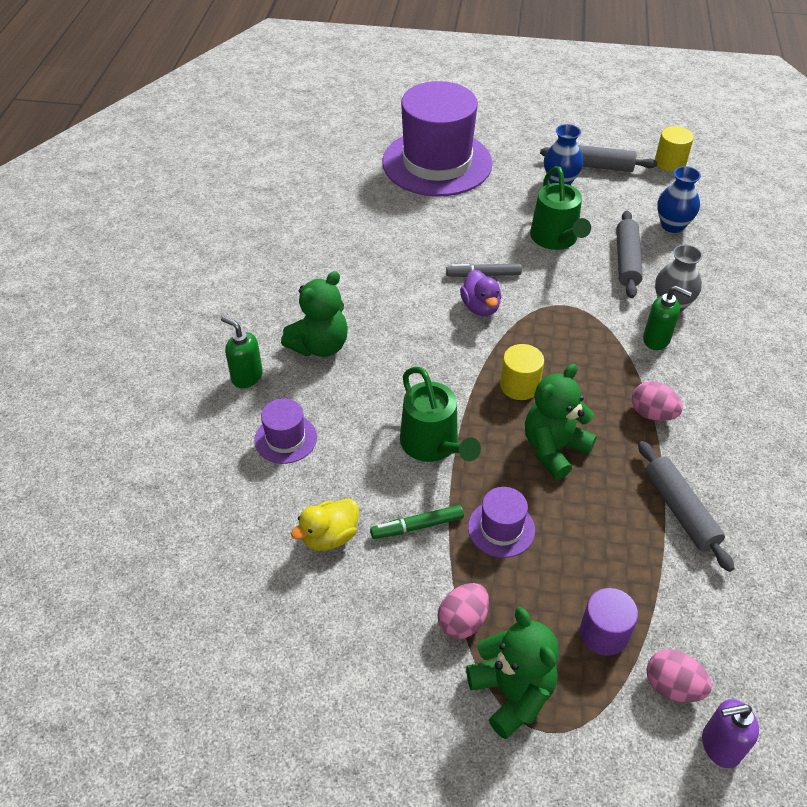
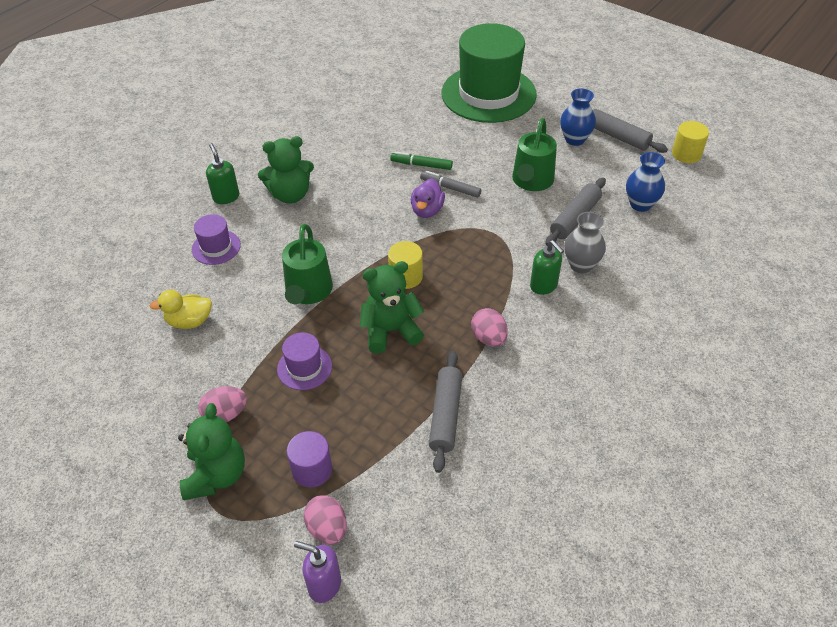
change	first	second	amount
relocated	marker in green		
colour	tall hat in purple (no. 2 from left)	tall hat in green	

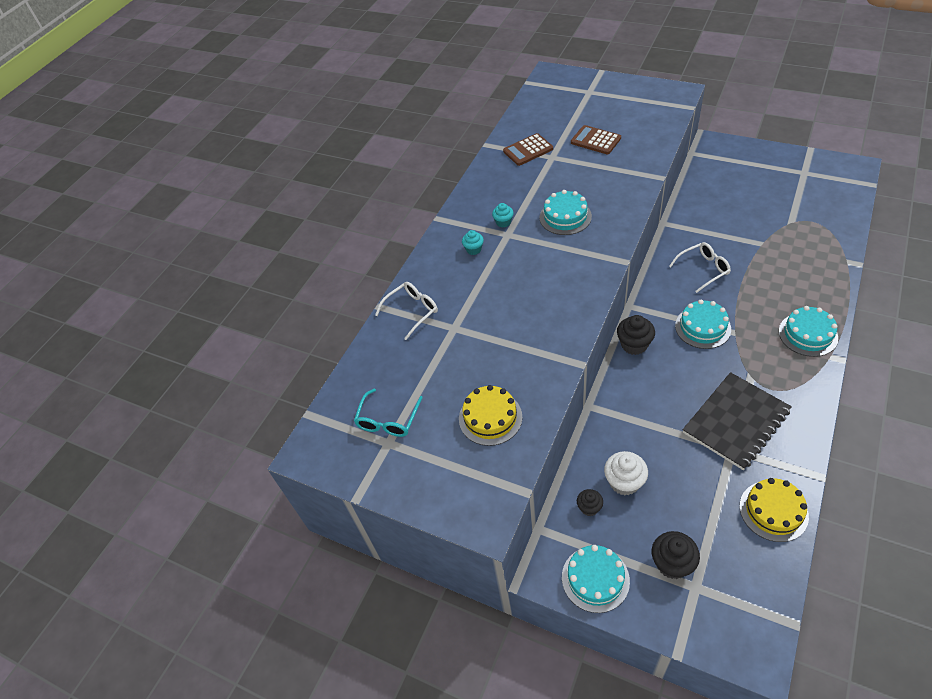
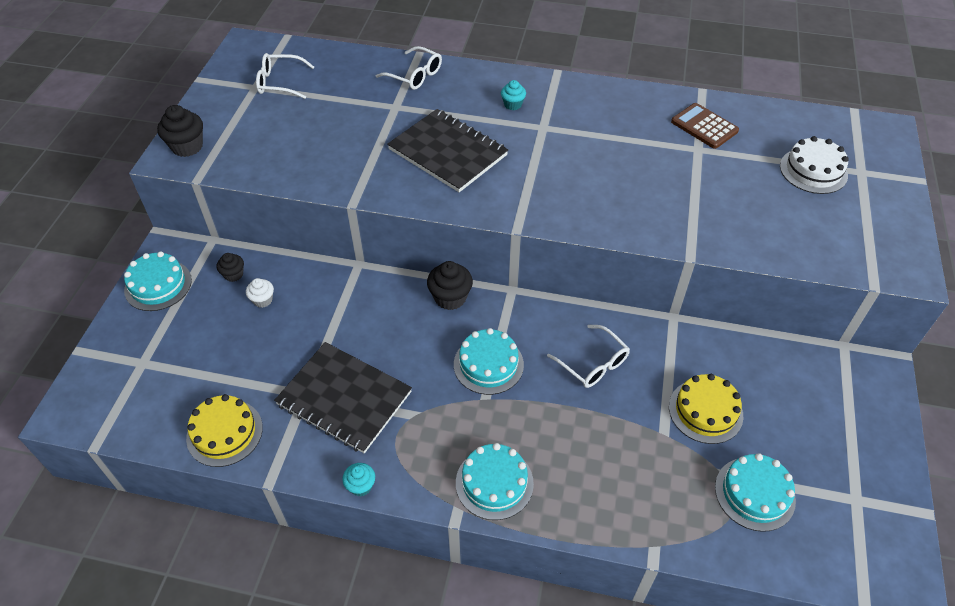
change	first	second	amount
missing	pocket calculator in russet (no. 2 from left)		
appeared		notebook in black (no. 2 from left)	
appeared		layer cake in pure white	
relocated	layer cake in golden (no. 1 from left in the first image)	layer cake in golden (no. 2 from left)	
relocated	fairy cake in aqua (no. 2 from left in the first image)	fairy cake in aqua (no. 1 from left)	
relocated	layer cake in aqua (no. 1 from left in the first image)	layer cake in aqua (no. 4 from left)	
relocated	fairy cake in black (no. 3 from left in the first image)	fairy cake in black (no. 1 from left)	
colour	glasses in aqua	glasses in pure white (no. 1 from left)	
size	fairy cake in pure white		x0.61

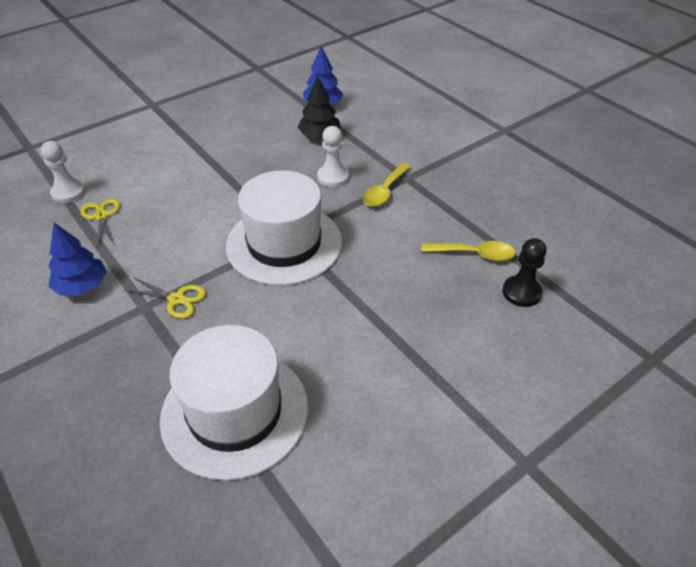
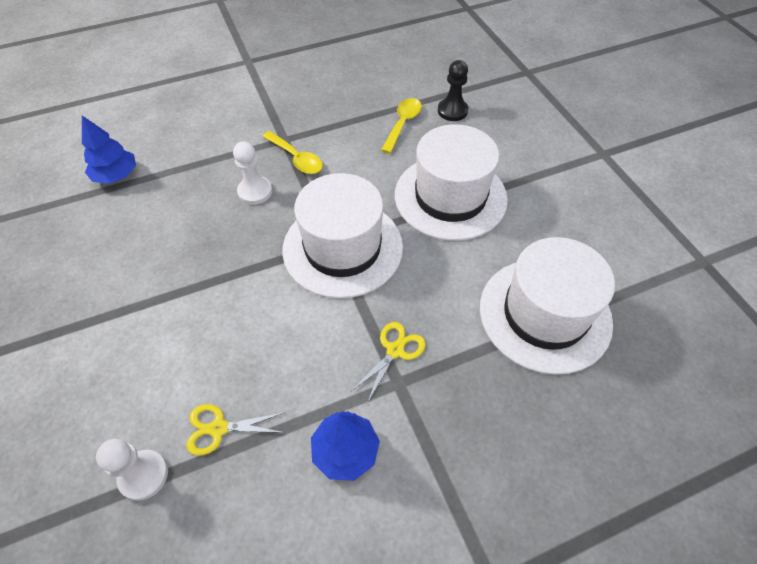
change	first	second	amount
missing	fir tree in black		
appeared		tall hat in pure white (no. 2 from left)	

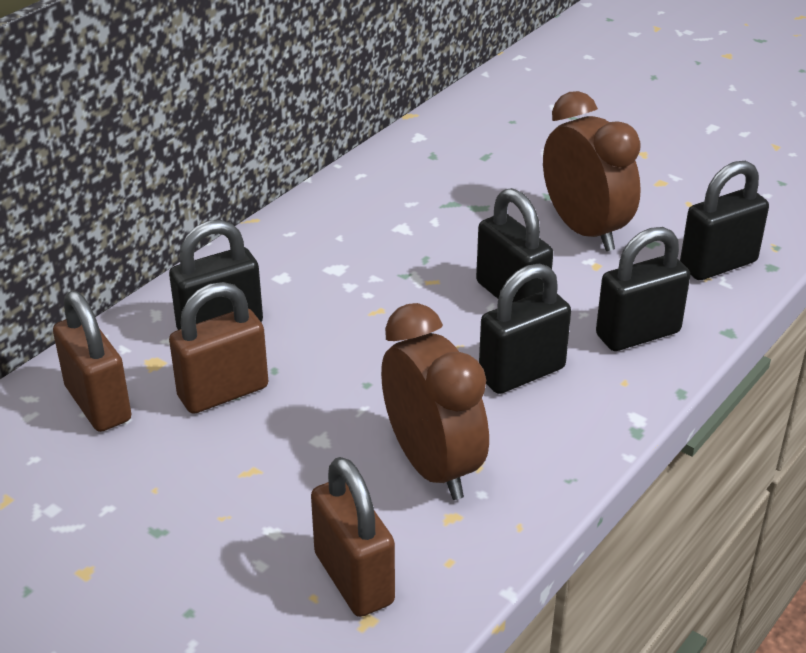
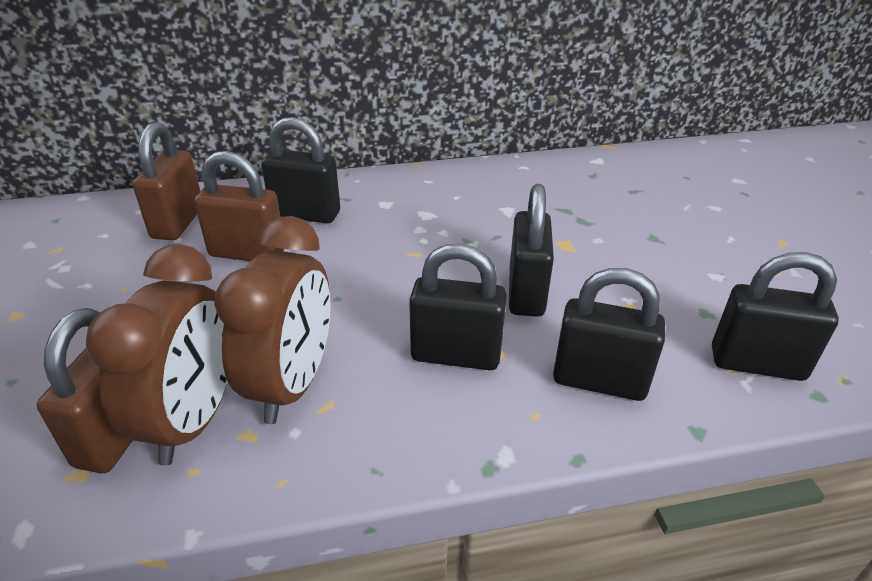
change	first	second	amount
relocated	clock in russet (no. 2 from left in the first image)	clock in russet (no. 1 from left)	

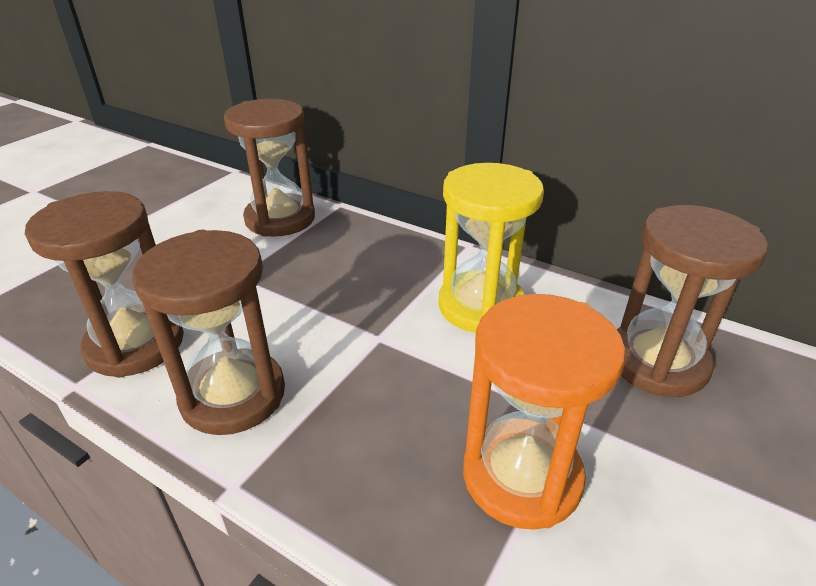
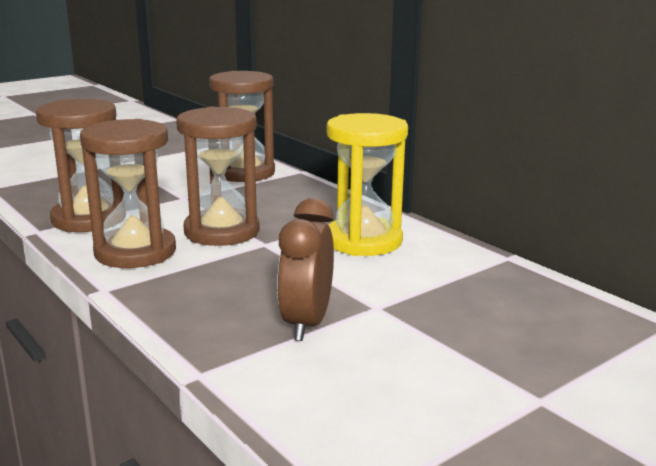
change	first	second	amount
relocated	sandglass in russet (no. 4 from left in the first image)	sandglass in russet (no. 3 from left)	
exchanged	sandglass in bright orange	clock in russet	

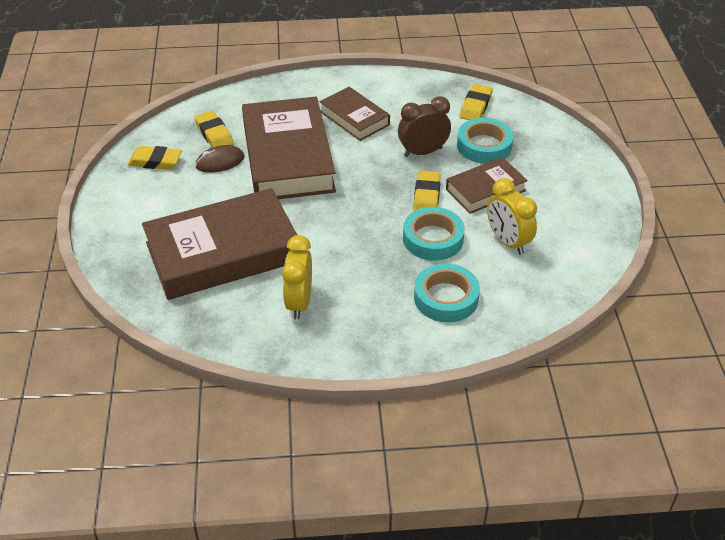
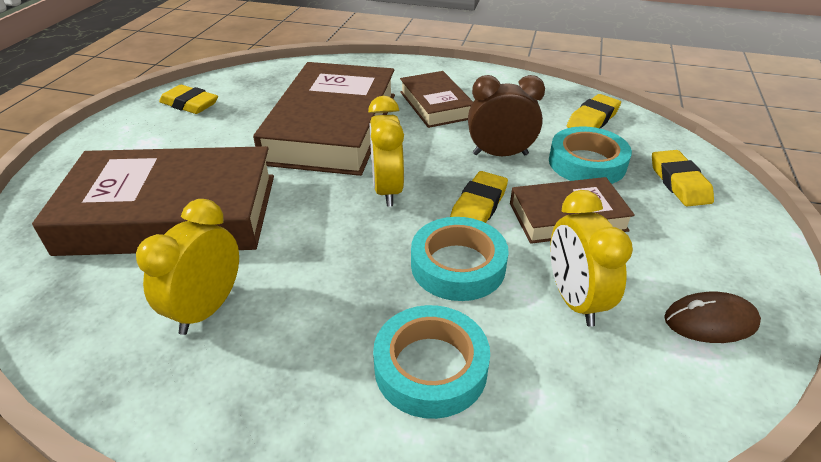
change	first	second	amount
appeared		clock in golden (no. 2 from left)	
relocated	eraser in golden (no. 2 from left in the first image)	eraser in golden (no. 4 from left)	
relocated	PC mouse in russet		

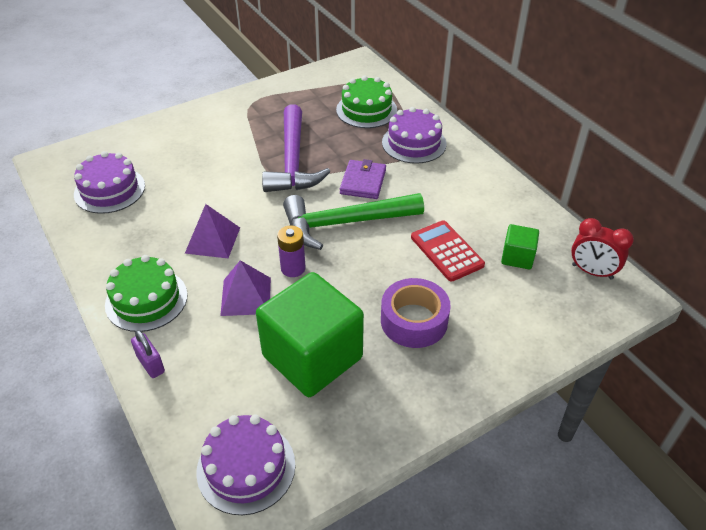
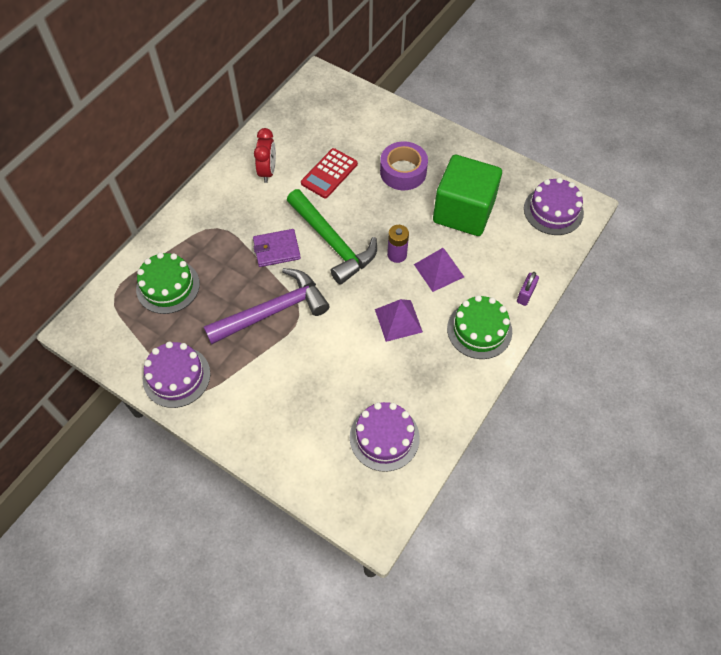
change	first	second	amount
missing	block in green (no. 2 from left)		
relocated	layer cake in purple (no. 3 from left in the first image)	layer cake in purple (no. 1 from left)	
relocated	clock in scarlet		

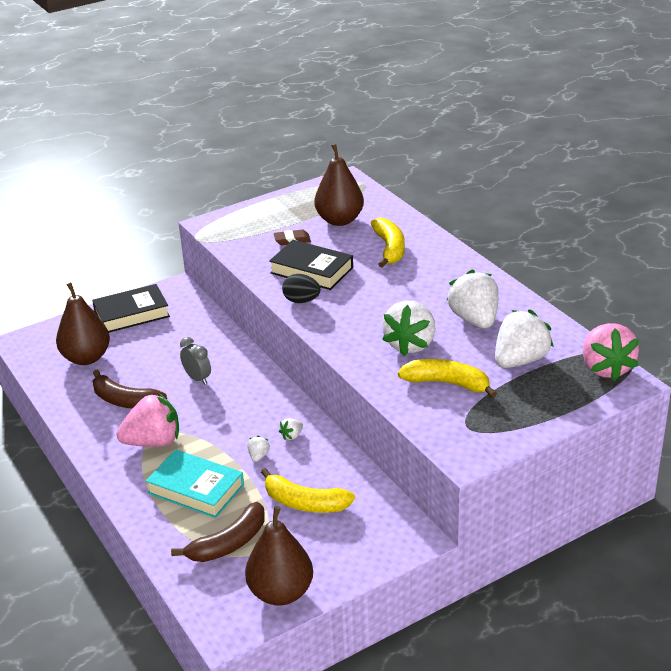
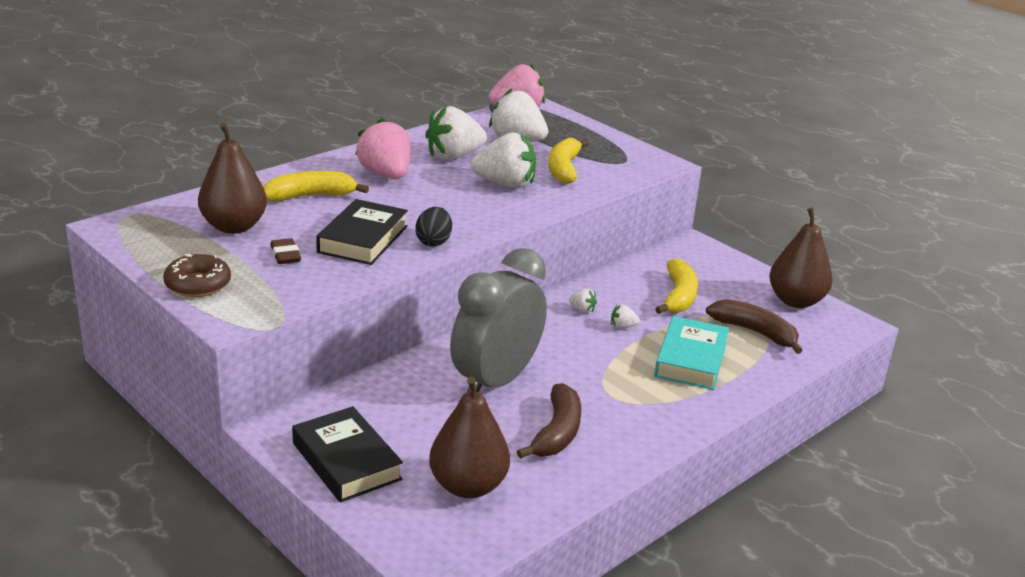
change	first	second	amount
appeared		glazed donut in russet	
relocated	berry in pink (no. 1 from left)		
size	clock in grey		x2.35

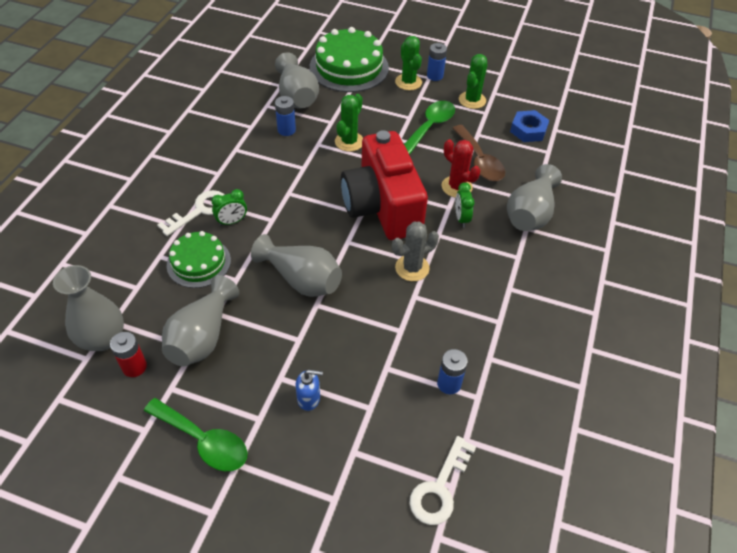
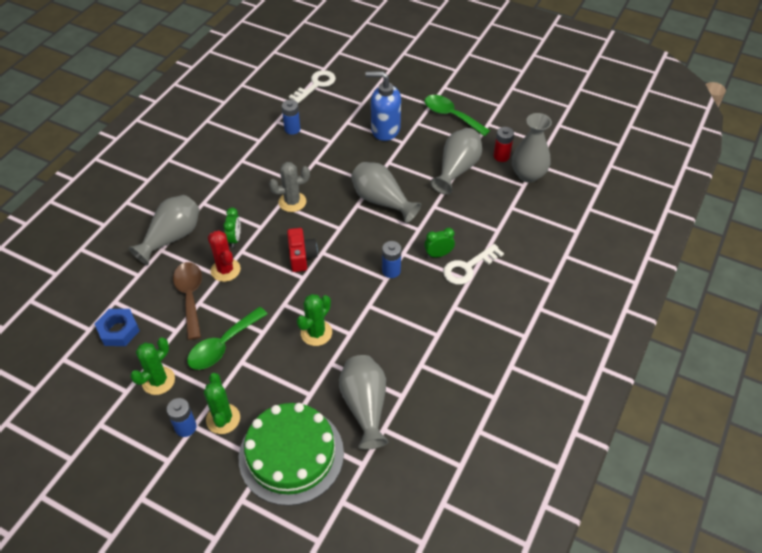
change	first	second	amount
missing	layer cake in green (no. 1 from left)		
relocated	power cell in cobalt (no. 1 from left in the first image)	power cell in cobalt (no. 3 from left)	
size	soap dispenser in cobalt		x1.94
size	compact camera in scarlet		x0.44

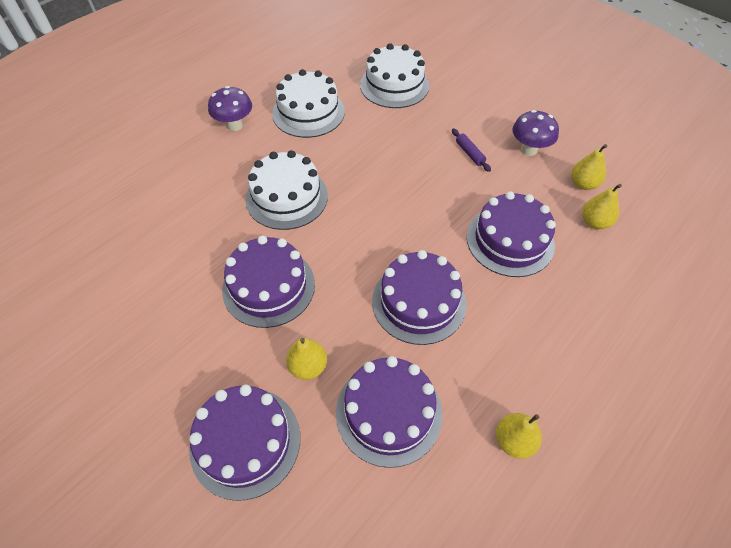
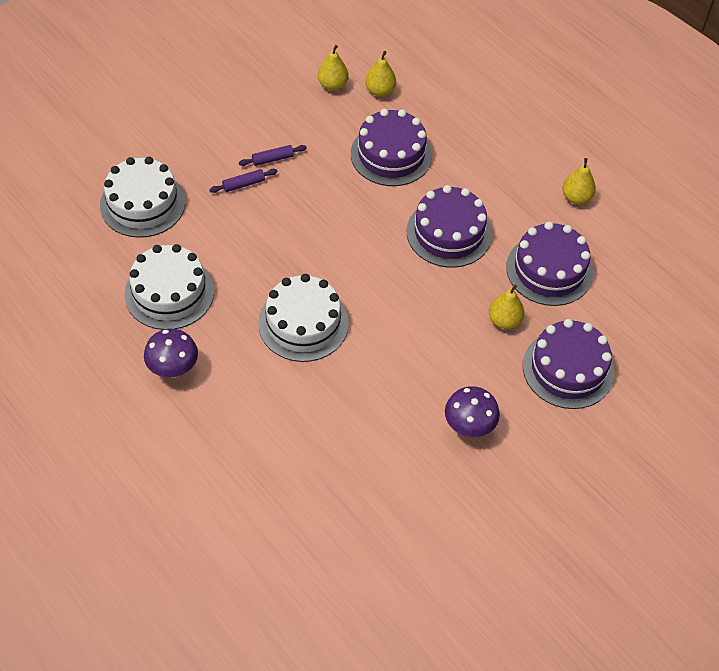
change	first	second	amount
missing	layer cake in purple (no. 2 from left)		
appeared		dough roller in purple (no. 1 from left)	
relocated	fungus in purple (no. 2 from left)		

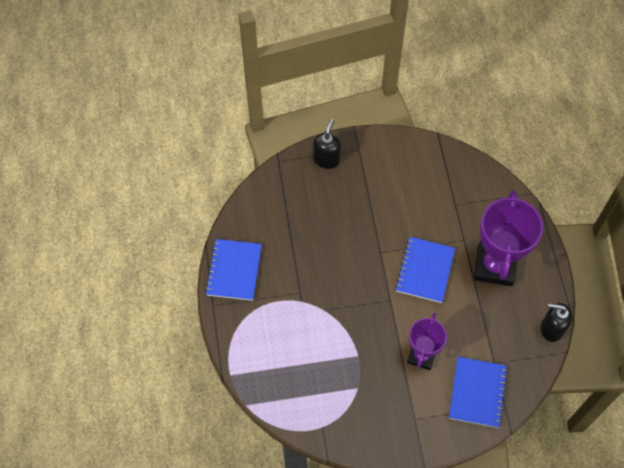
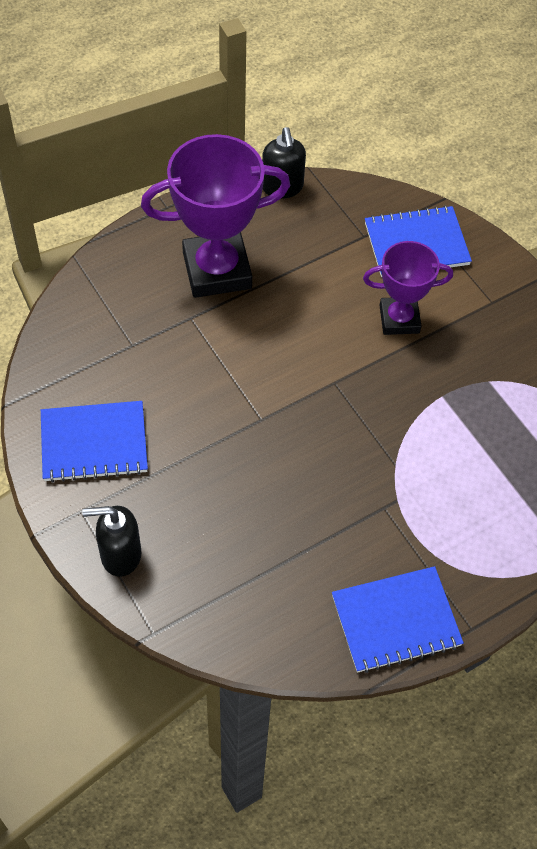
change	first	second	amount
relocated	notebook in cobalt (no. 2 from left in the first image)	notebook in cobalt (no. 1 from left)	

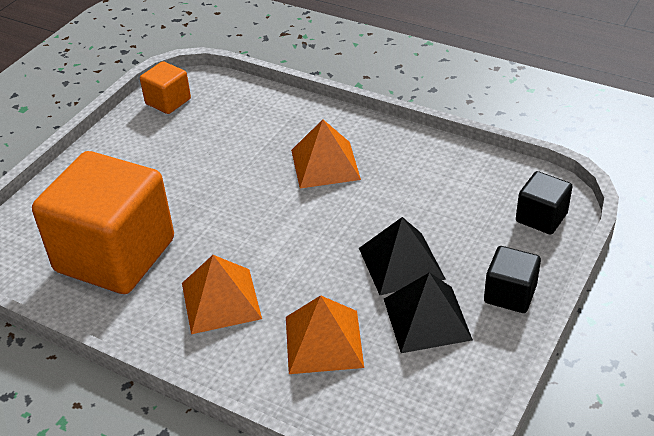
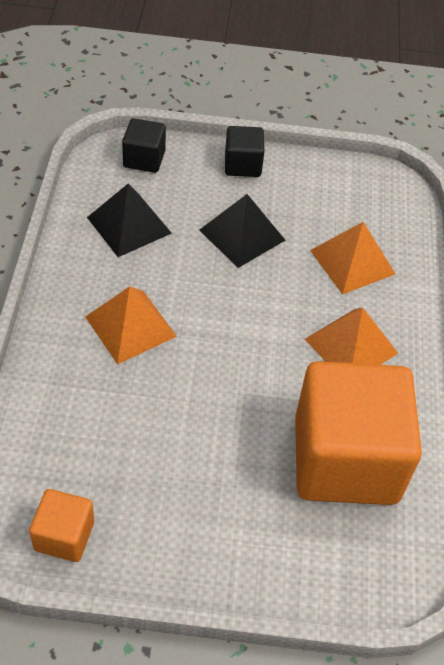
change	first	second	amount
relocated	pyramid in black (no. 2 from left in the first image)	pyramid in black (no. 1 from left)	

